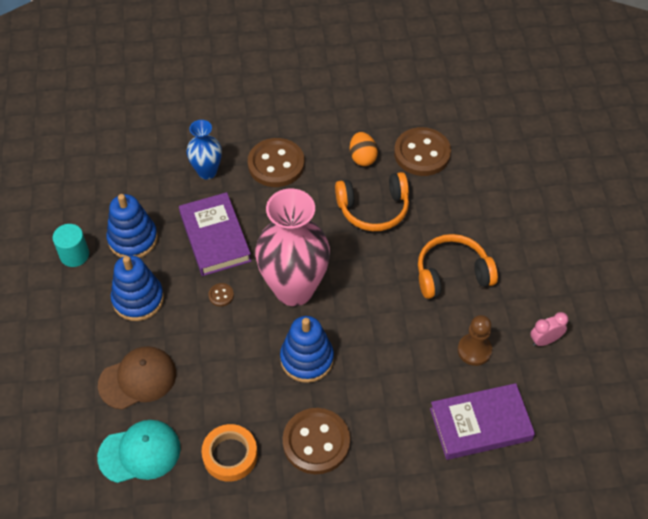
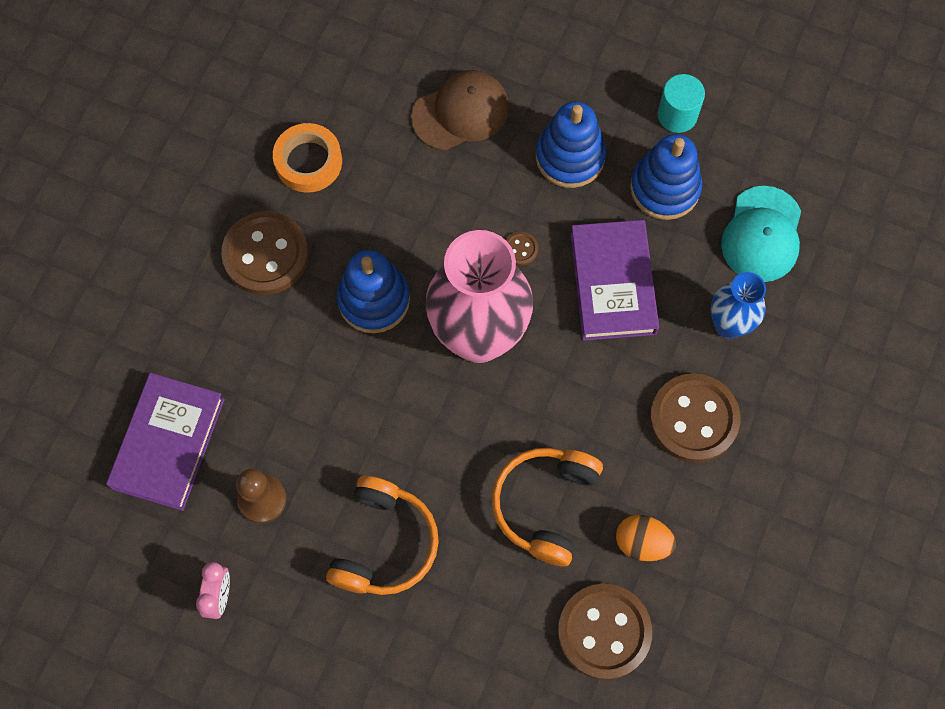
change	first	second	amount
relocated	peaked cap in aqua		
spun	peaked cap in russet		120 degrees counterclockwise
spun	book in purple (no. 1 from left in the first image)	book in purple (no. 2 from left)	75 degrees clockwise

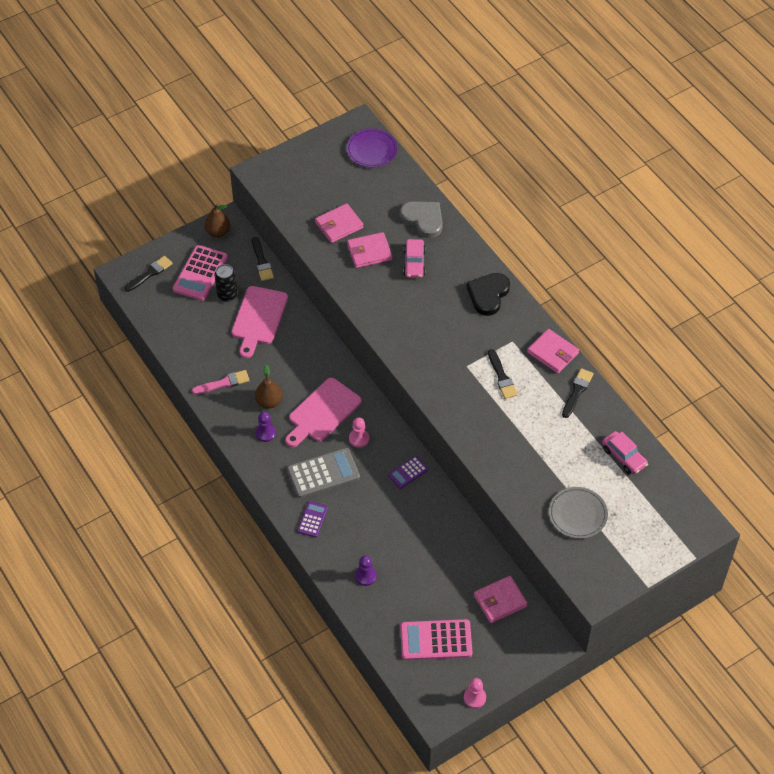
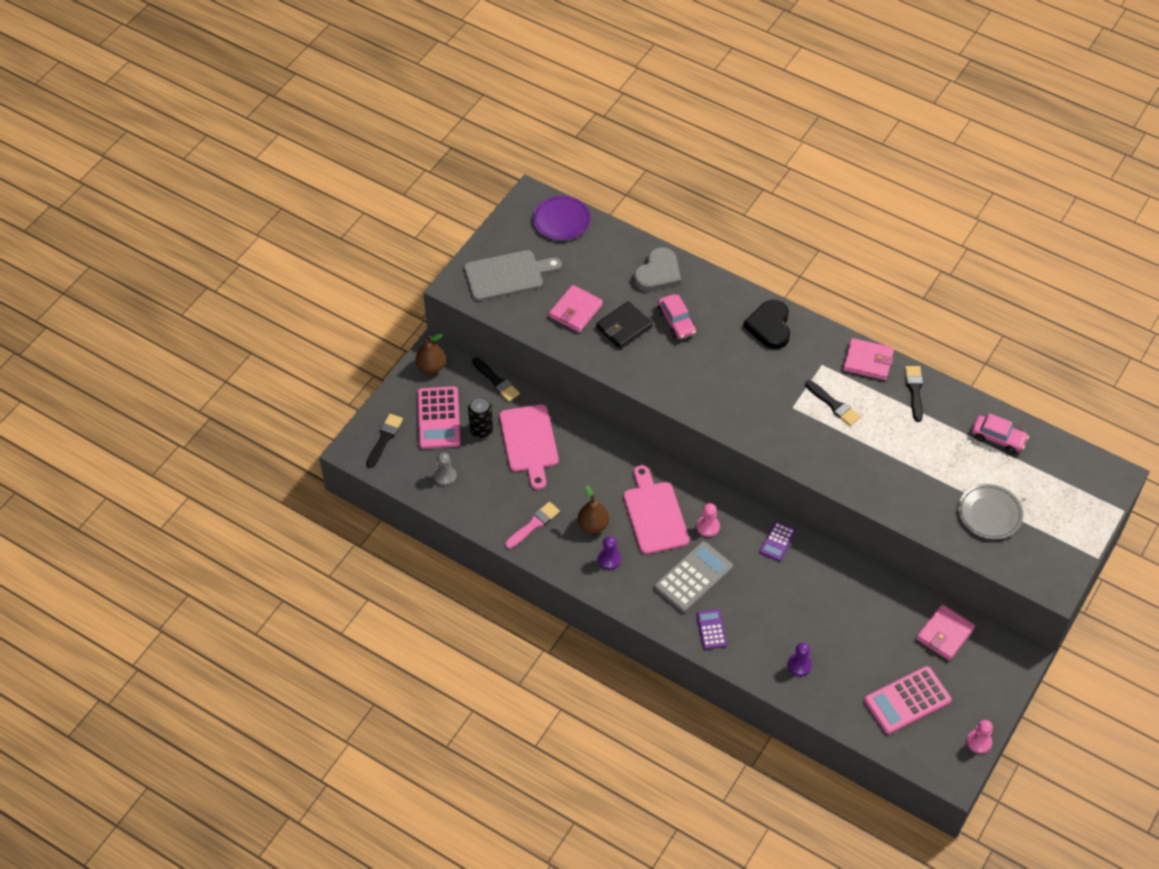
change	first	second	amount
appeared		game pawn in grey	
appeared		bread board in grey	
colour	billfold in pink (no. 2 from left)	billfold in black	
spun	bread board in pink (no. 2 from left)		150 degrees clockwise
spun	heart in grey		105 degrees clockwise

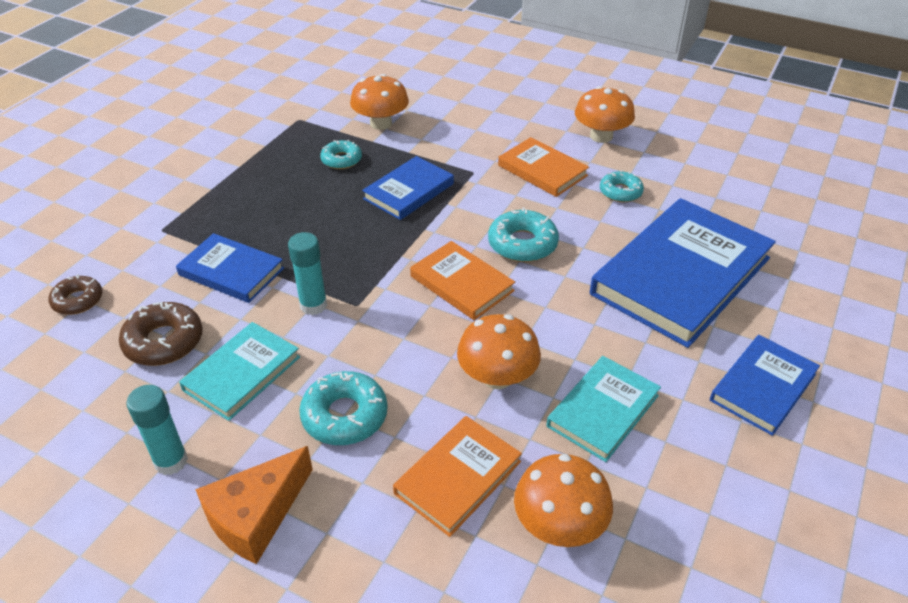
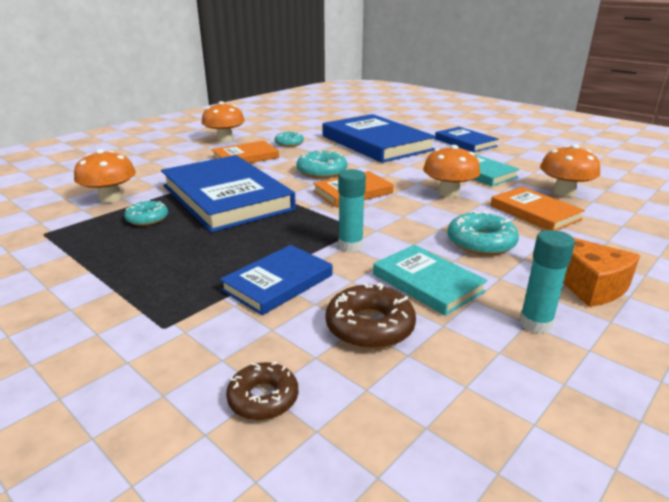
change	first	second	amount
size	book in cobalt (no. 2 from left in the first image)	book in cobalt (no. 1 from left)	x1.89

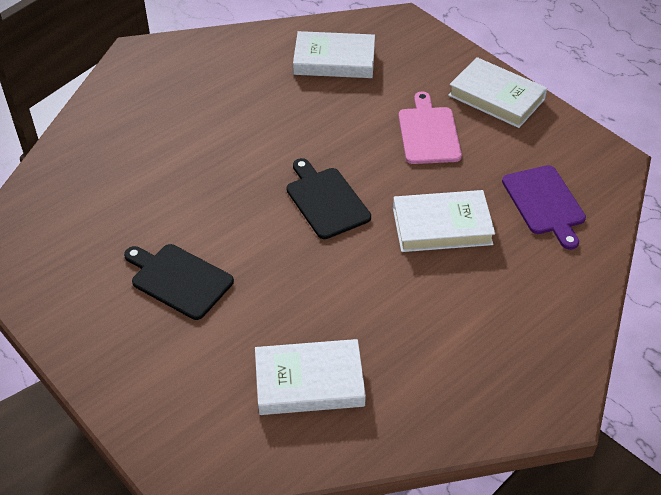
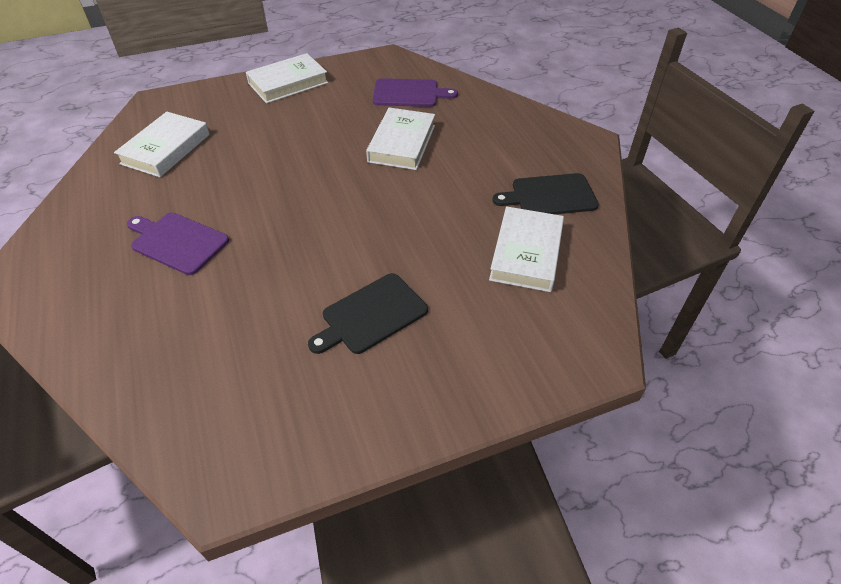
change	first	second	amount
missing	bread board in pink		
appeared		bread board in purple (no. 1 from left)	
relocated	bread board in black (no. 2 from left)		

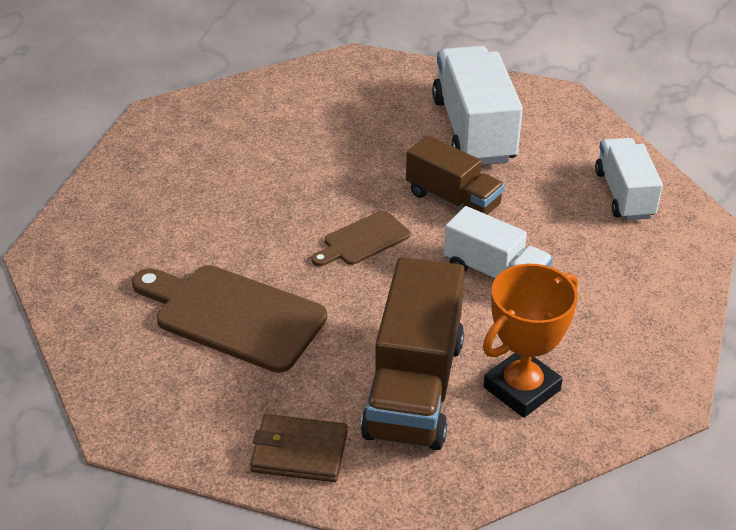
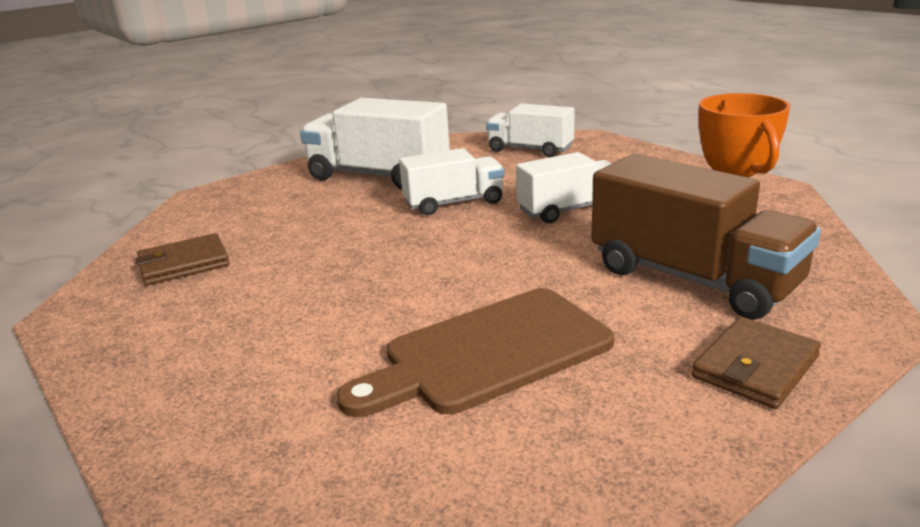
change	first	second	amount
missing	bread board in russet (no. 2 from left)		
appeared		billfold in russet (no. 1 from left)	
colour	lorry in russet (no. 2 from left)	lorry in pure white (no. 2 from left)	

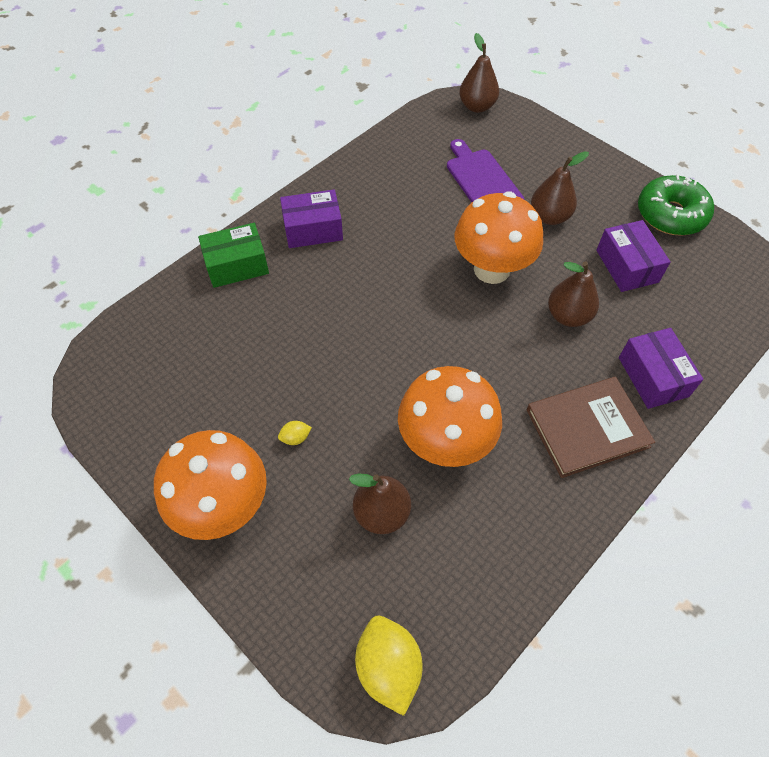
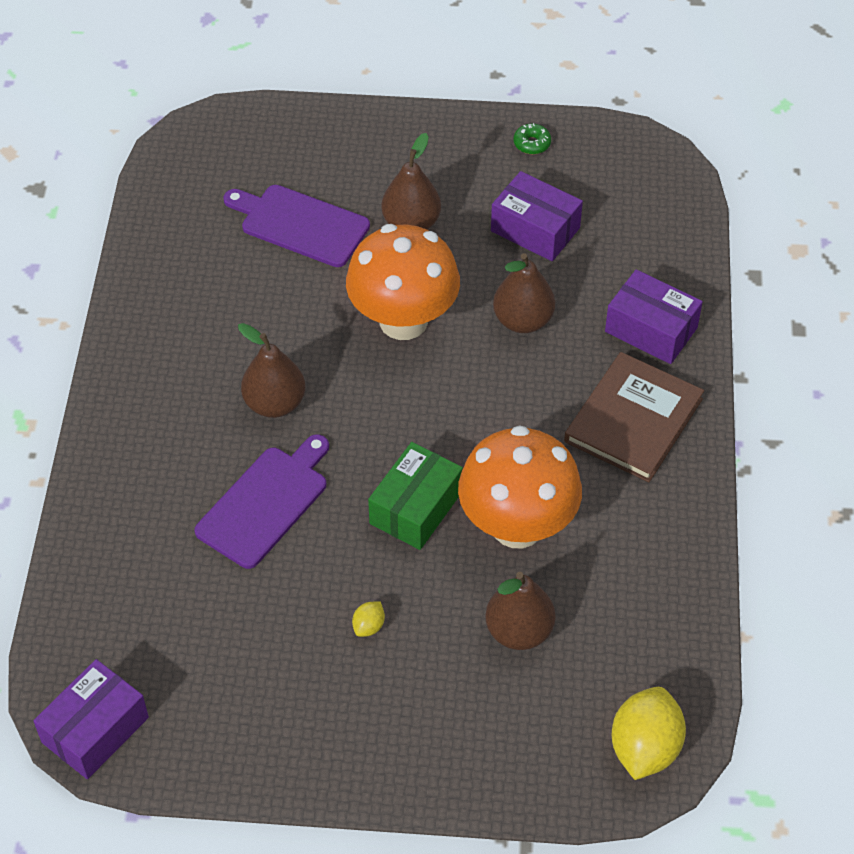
change	first	second	amount
missing	fungus in bright orange (no. 1 from left)		
appeared		bread board in purple (no. 1 from left)	
relocated	package in green		
relocated	package in purple (no. 1 from left)		
relocated	toy pear in russet (no. 2 from left in the first image)	toy pear in russet (no. 1 from left)	
spun	toy lemon in golden (no. 2 from left)		75 degrees clockwise
size	glazed donut in green		x0.40

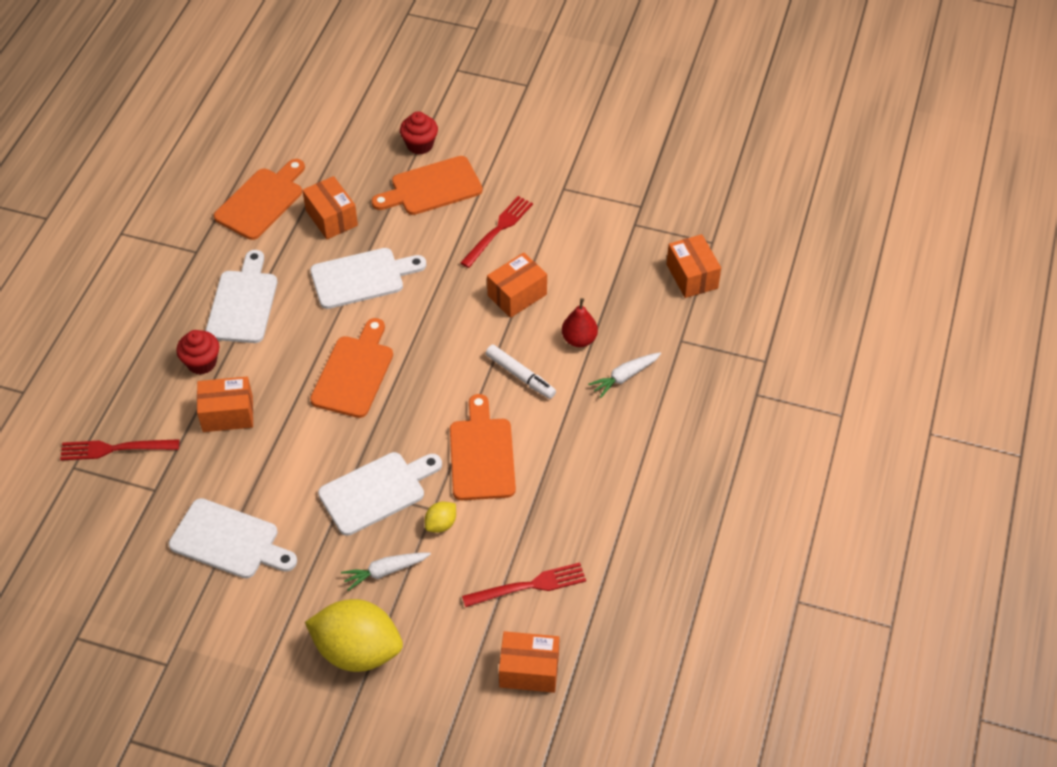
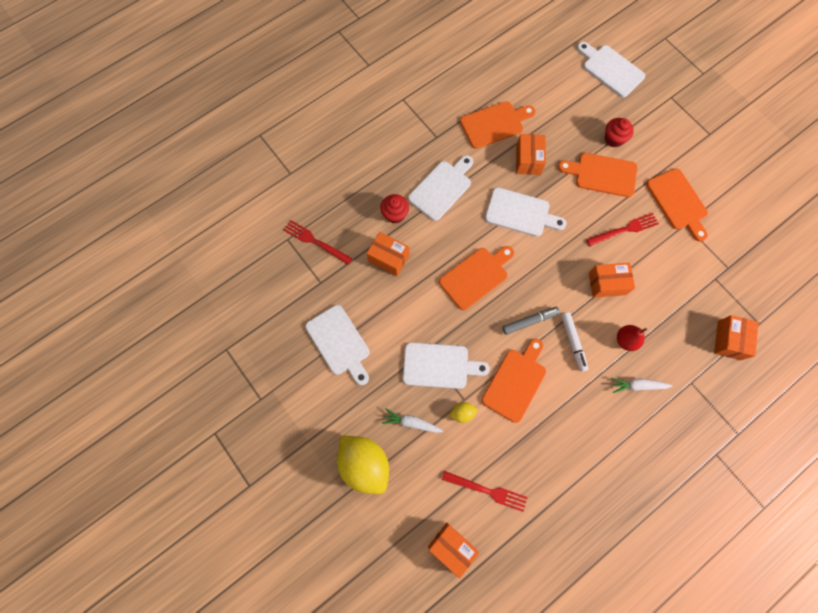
change	first	second	amount
appeared		marker in grey	
appeared		bread board in pure white (no. 5 from left)	
appeared		bread board in bright orange (no. 5 from left)	

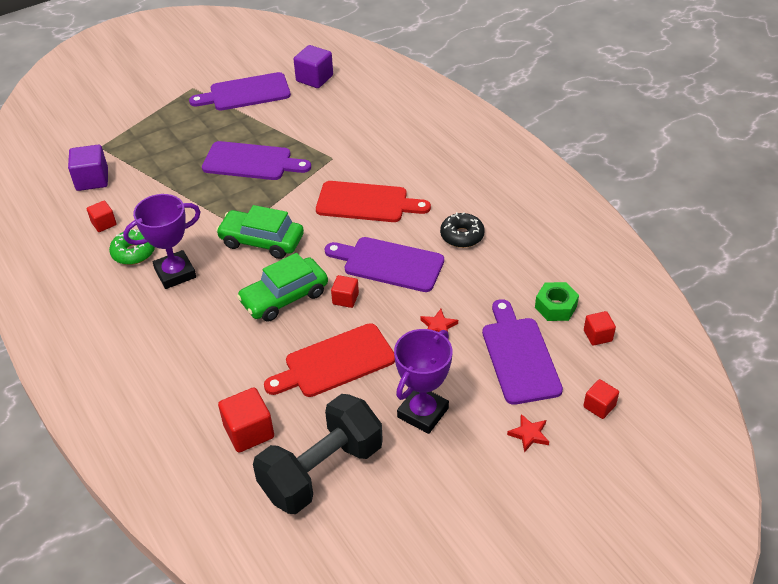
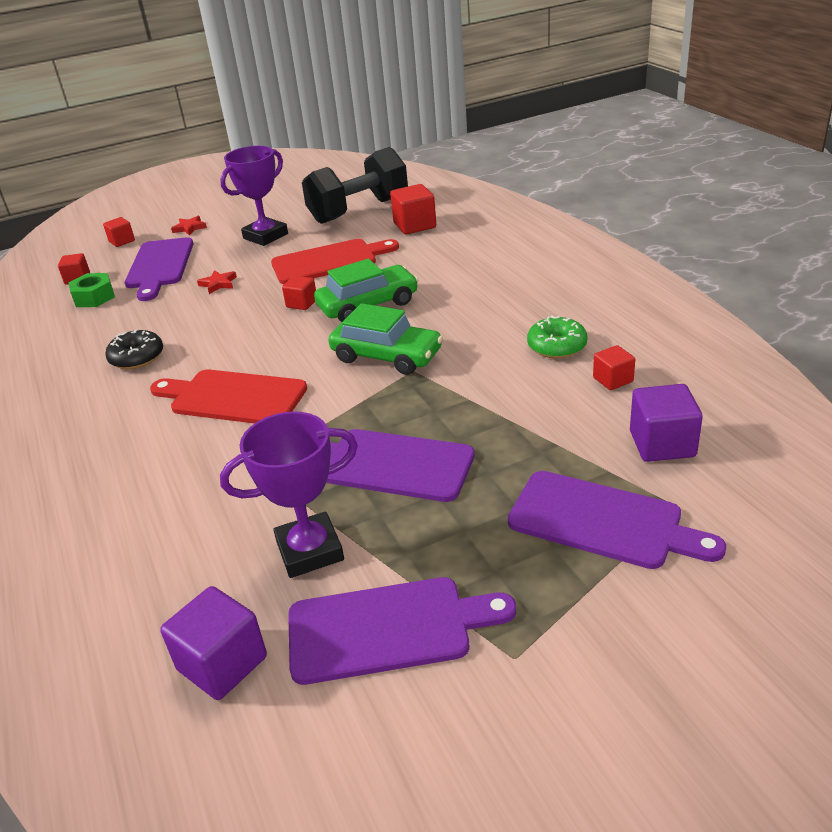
change	first	second	amount
relocated	trophy in purple (no. 1 from left in the first image)	trophy in purple (no. 2 from left)	
relocated	bread board in purple (no. 3 from left in the first image)	bread board in purple (no. 4 from left)	

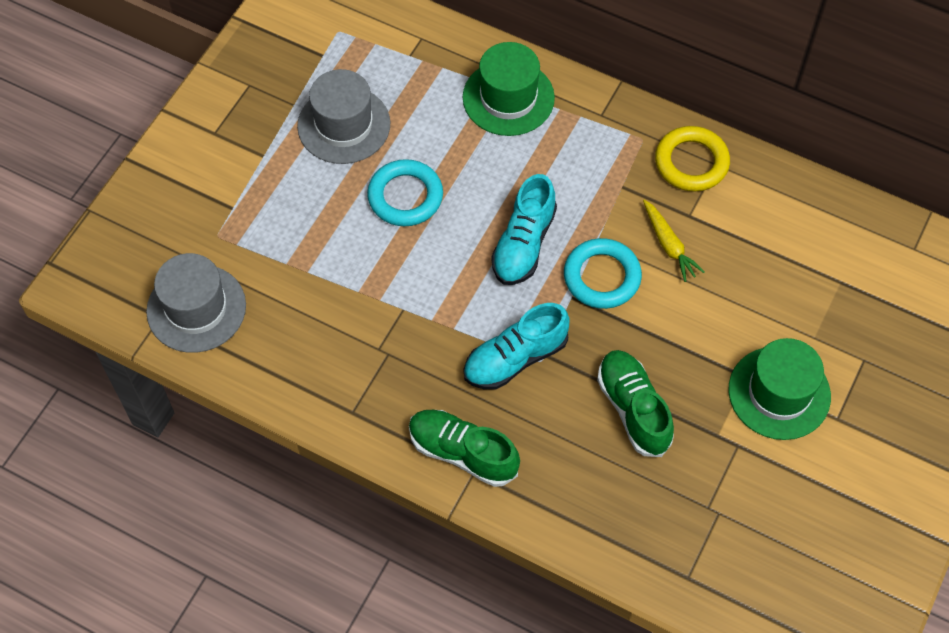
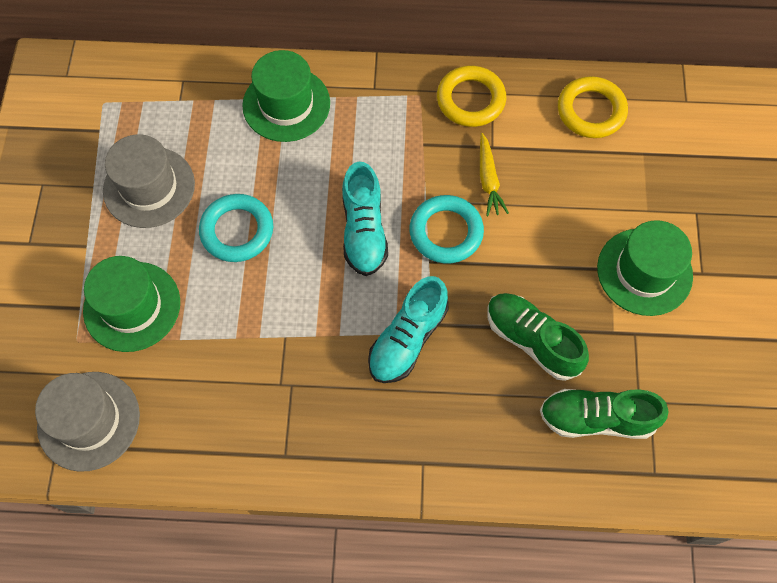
change	first	second	amount
appeared		tall hat in green (no. 1 from left)	
appeared		ring in golden (no. 2 from left)	
relocated	sneaker in green (no. 1 from left in the first image)	sneaker in green (no. 2 from left)	
spun	carrot in golden		45 degrees clockwise

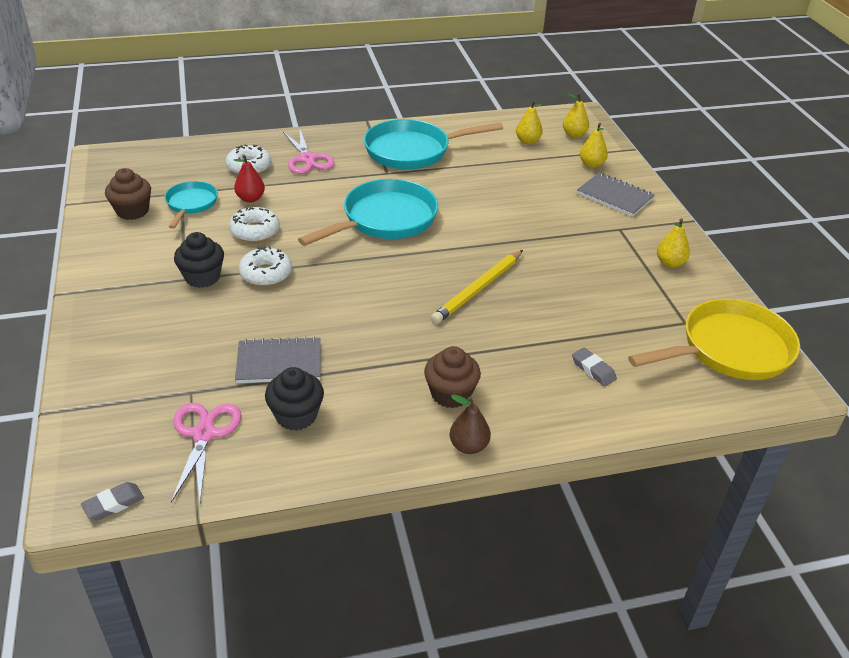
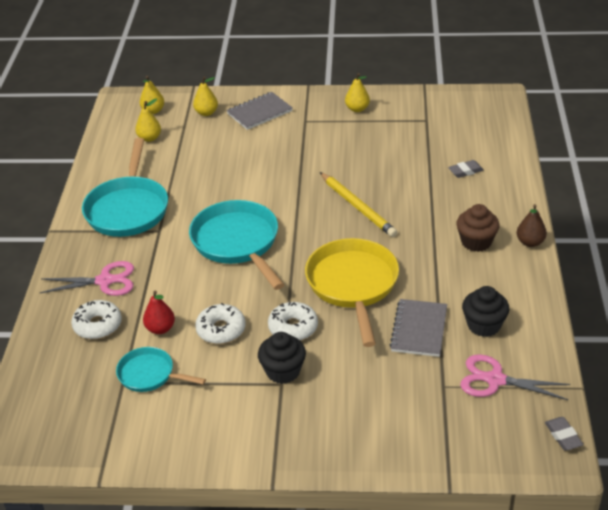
change	first	second	amount
missing	fairy cake in russet (no. 1 from left)		
relocated	pan in golden		

